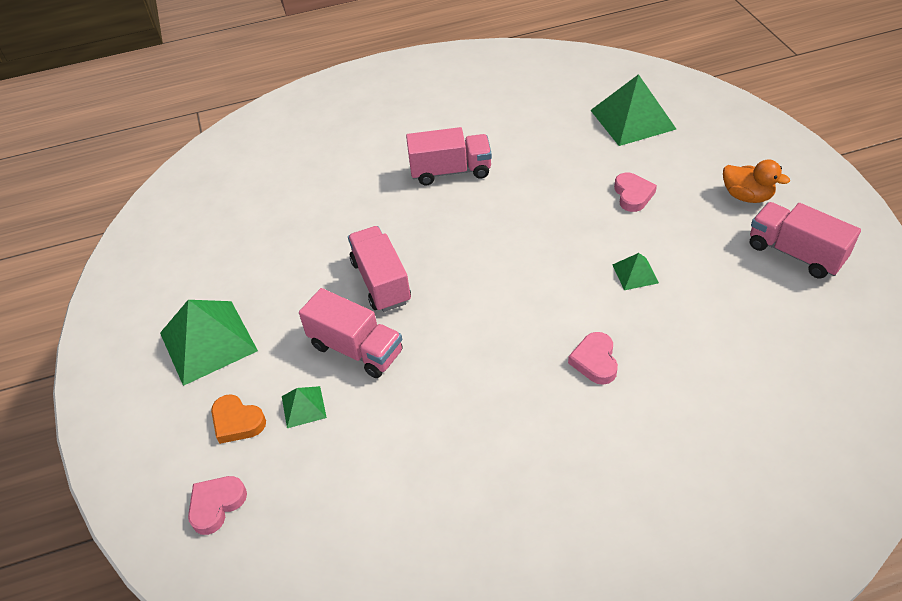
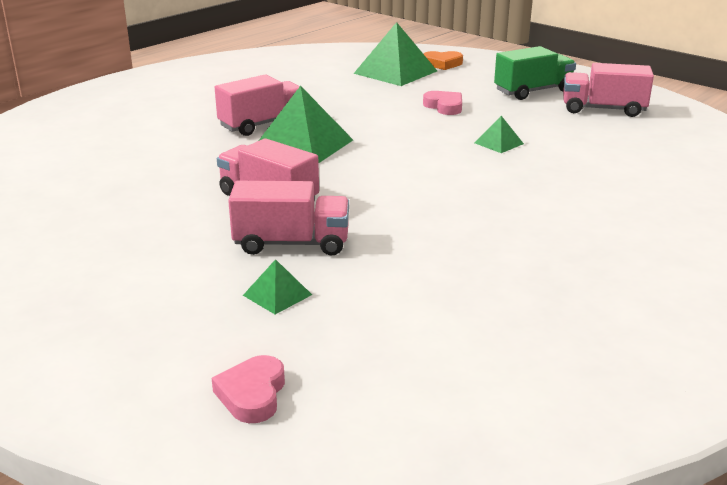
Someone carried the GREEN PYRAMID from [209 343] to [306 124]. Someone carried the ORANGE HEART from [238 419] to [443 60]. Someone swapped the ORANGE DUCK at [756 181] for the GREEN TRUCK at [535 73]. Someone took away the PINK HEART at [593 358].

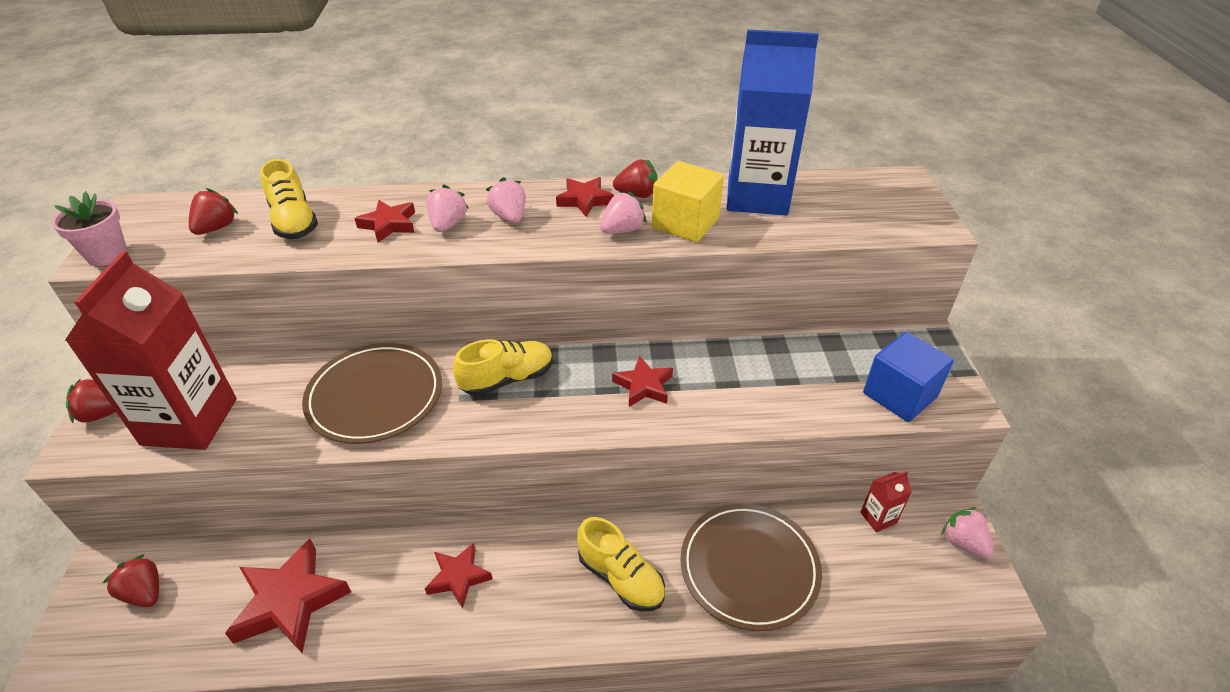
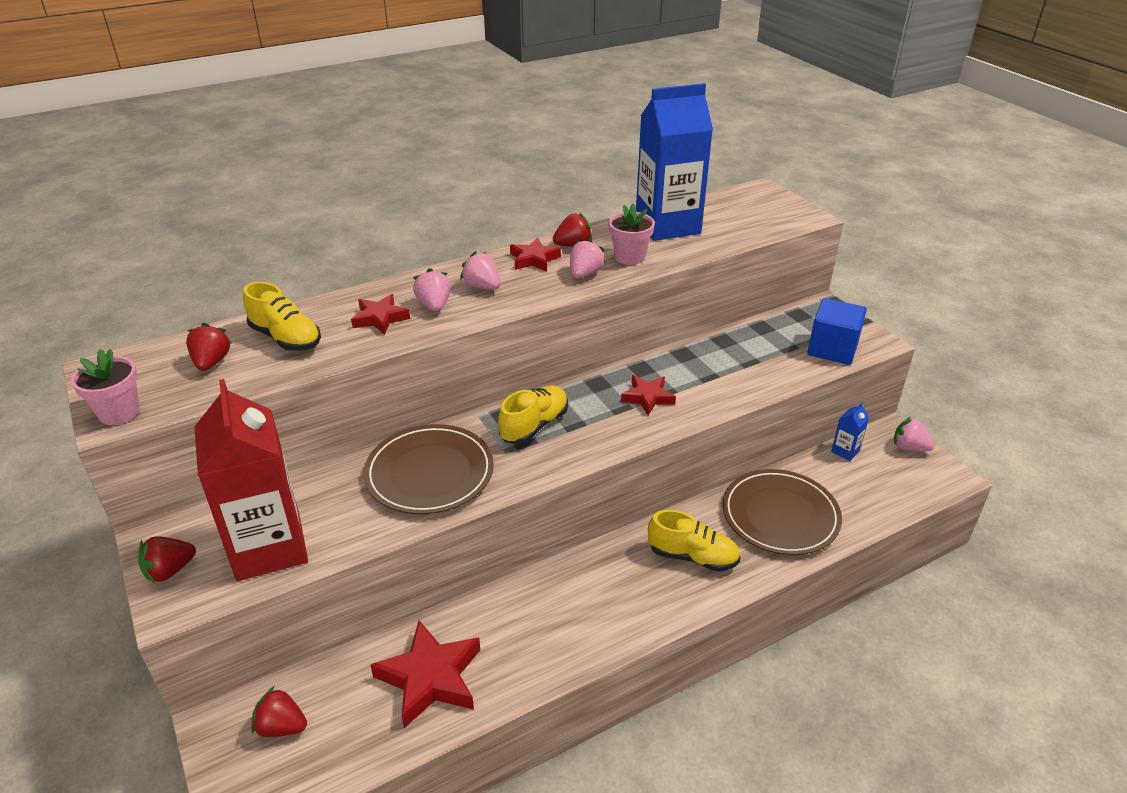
Someone swapped the YELLOW CUBE at [688 201] for the PINK FLOWER POT at [632 234]. Someone repainted the RED CARTON at [886 501], which became the BLUE CARTON at [850 431]. Someone took away the RED STAR at [459 576].

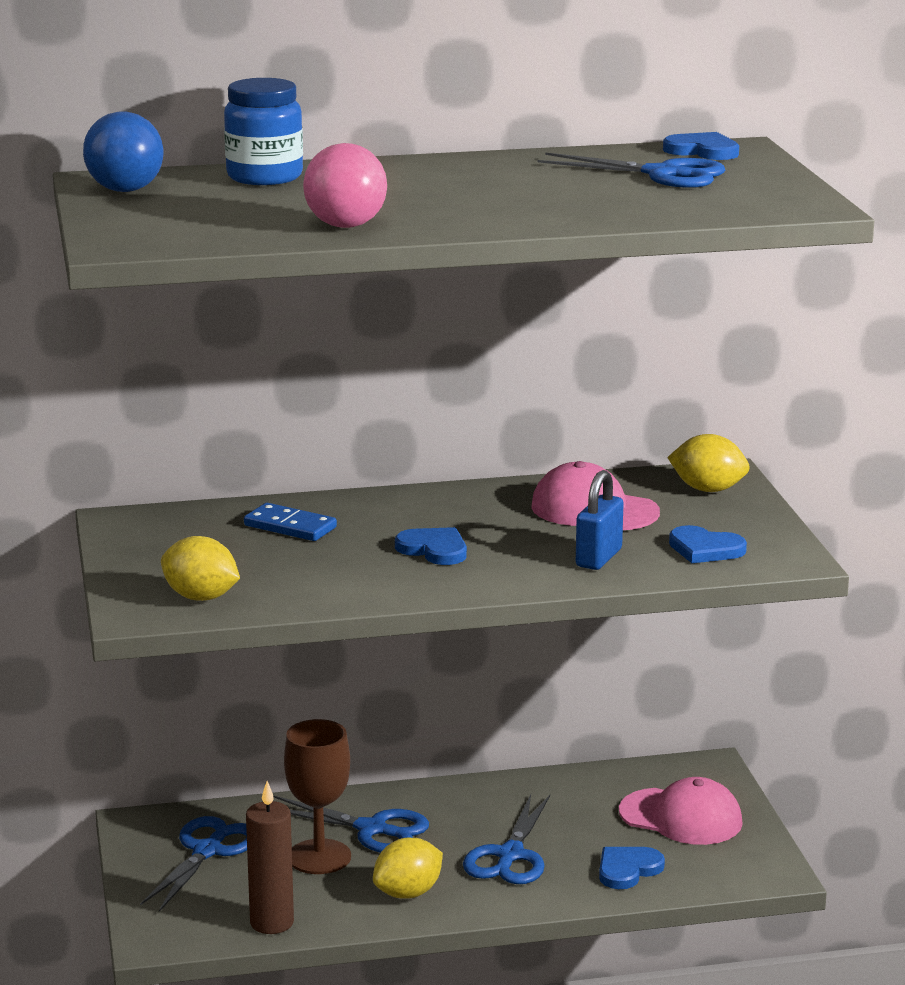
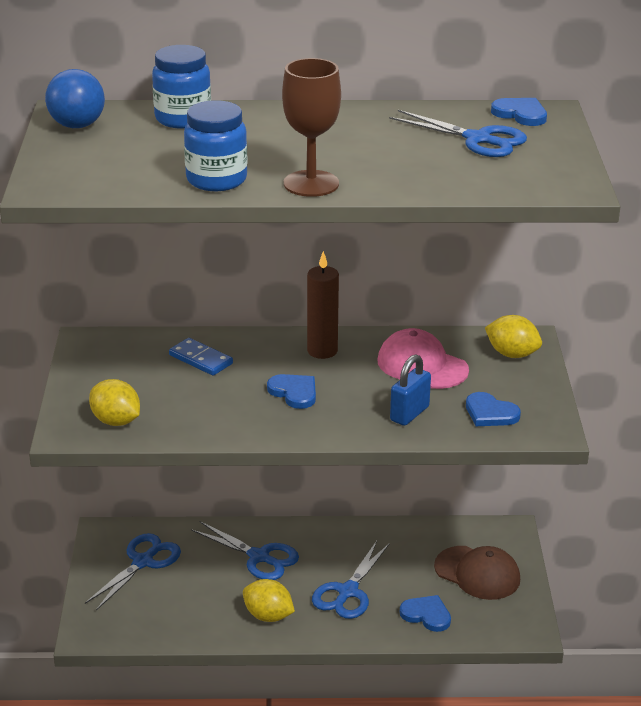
Someone swapped the PINK BALL at [345 185] for the BLUE JAR at [216 145]. Someone rotated the YELLOW LEMON at [408 868] by 60 degrees clockwise. Someone carried the BROWN GOBLET from [317 796] to [311 127]. Someone carried the BROWN CANDLE from [270 857] to [323 305]. Someone rotated the BLUE HEART at [632 868] by 60 degrees clockwise. Someone repainted the PINK CAP at [681 811], which became the BROWN CAP at [477 573].

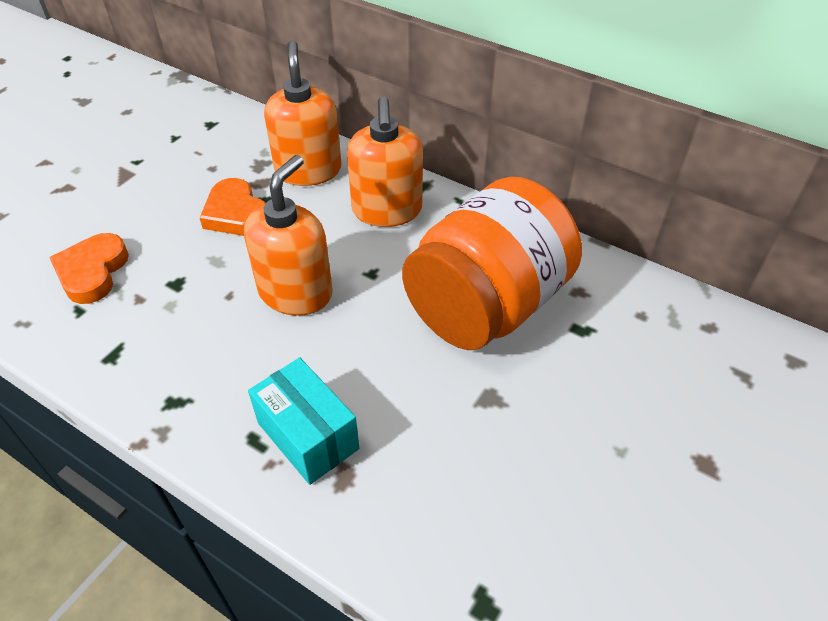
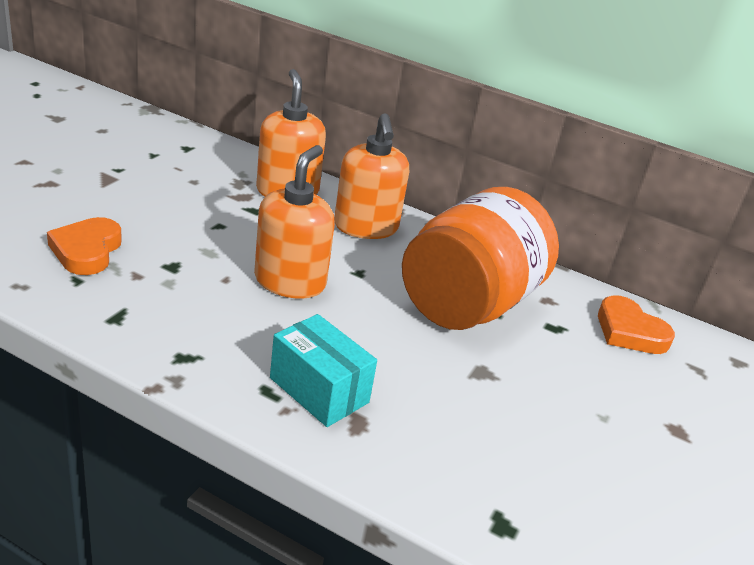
Someone carried the ORANGE HEART from [233 207] to [636 324].

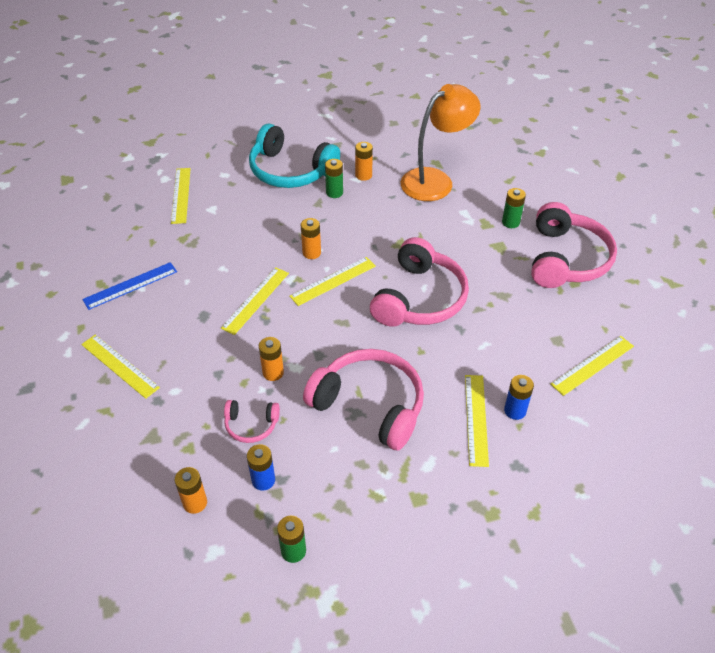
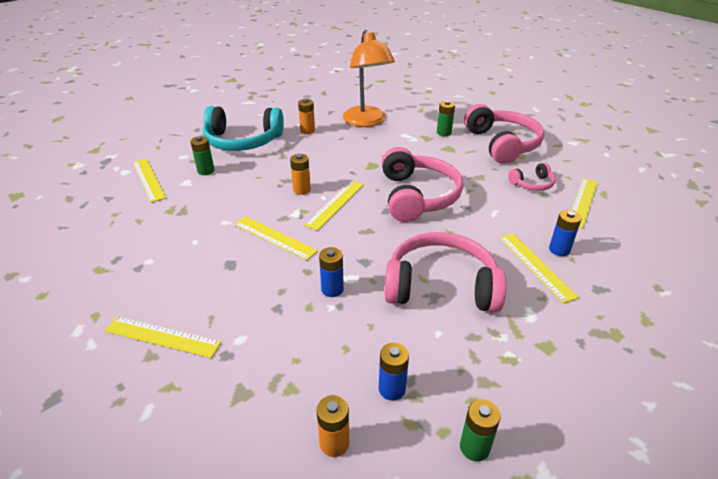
Someone carried the GREEN BATTERY from [334 178] to [202 155]. Someone rotated the YELLOW RULER at [255 301] by 60 degrees counterclockwise. Someone repainted the ORANGE BATTERY at [271 359], which became the BLUE BATTERY at [331 272]. Someone rotated the ORANGE LAMP at [441 142] by 135 degrees clockwise. Someone carried the PINK HEADPHONES from [252 421] to [531 177]. Someone took away the BLUE RULER at [129 286].

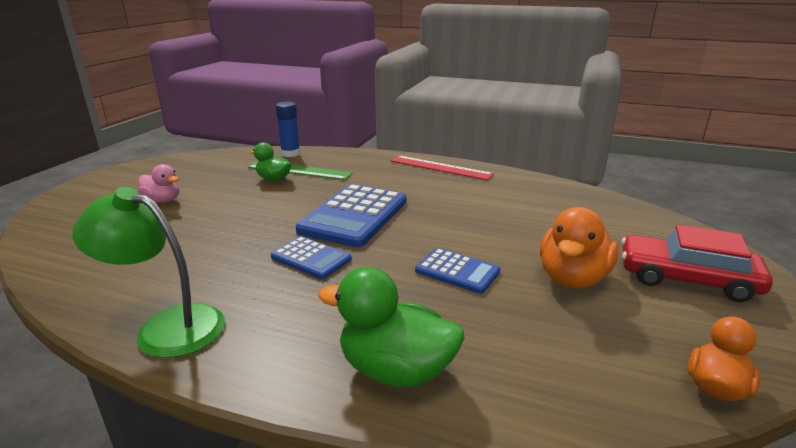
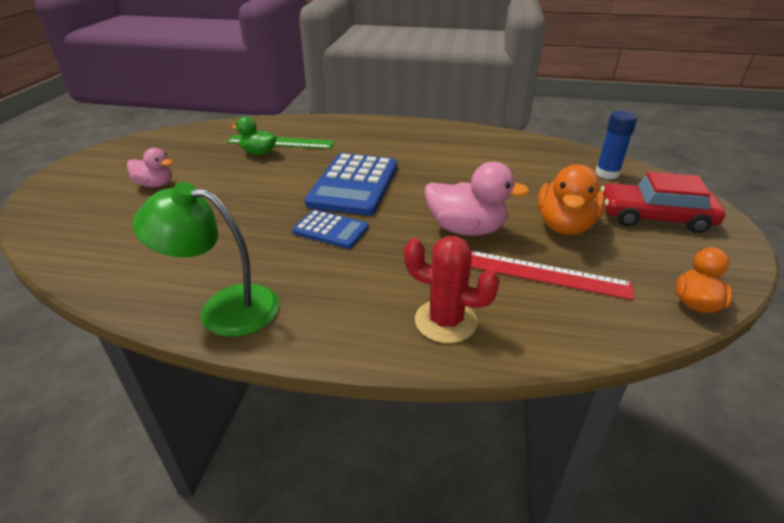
Someone swapped the GREEN DUCK at [391 327] for the RED CACTUS at [452 289]. Someone swapped the BLUE CALCULATOR at [457 271] for the PINK DUCK at [477 199]. Someone carried the RED RULER from [442 167] to [552 275]. Someone carried the BLUE GLUE STICK from [288 129] to [616 145].

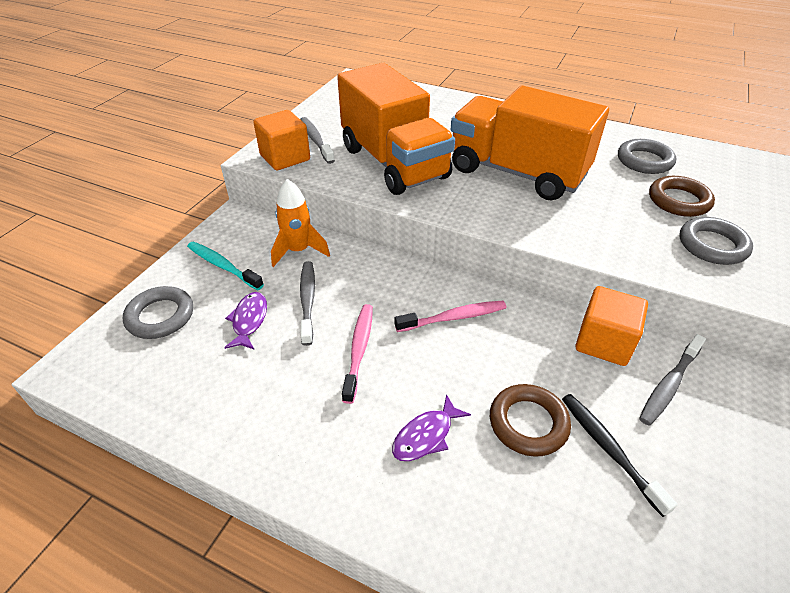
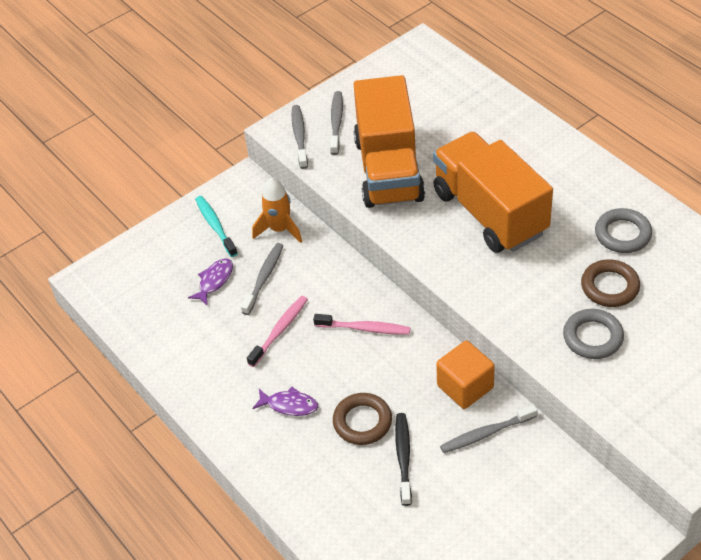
Someone rotated the PURPLE FISH at [431 427] by 150 degrees counterclockwise. Someone swapped the ORANGE CUBE at [281 140] for the GREY TOOTHBRUSH at [300 137]. Someone took away the GREY RING at [158 312].

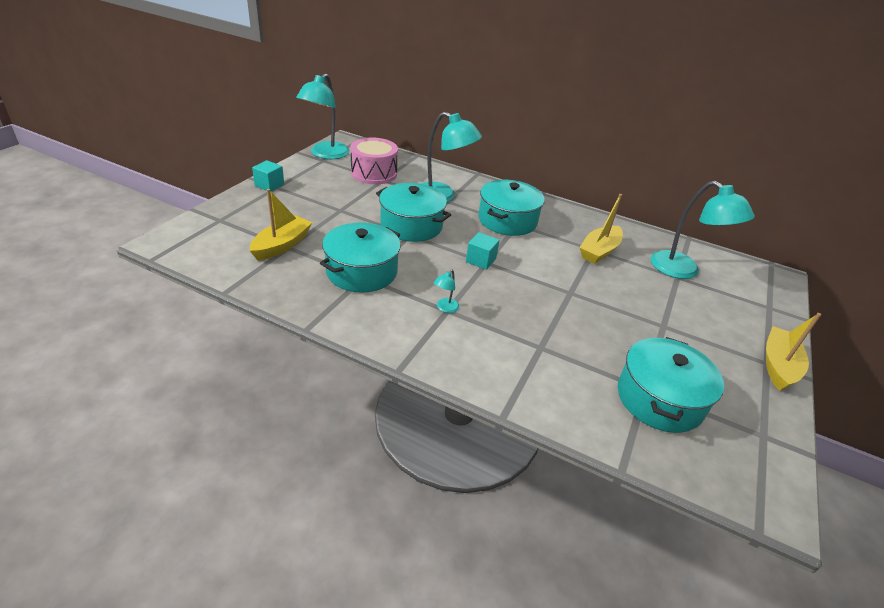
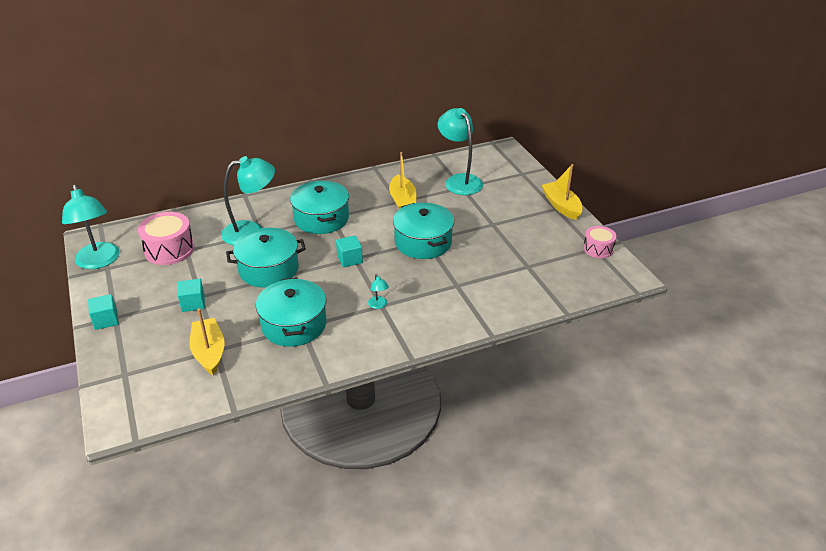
Someone put down the TURQUOISE CUBE at [191 295]. Someone carried the TURQUOISE POT from [671 385] to [423 231]. Someone rotated the TURQUOISE LAMP at [703 230] by 120 degrees counterclockwise. Someone put down the PINK DRUM at [600 242].

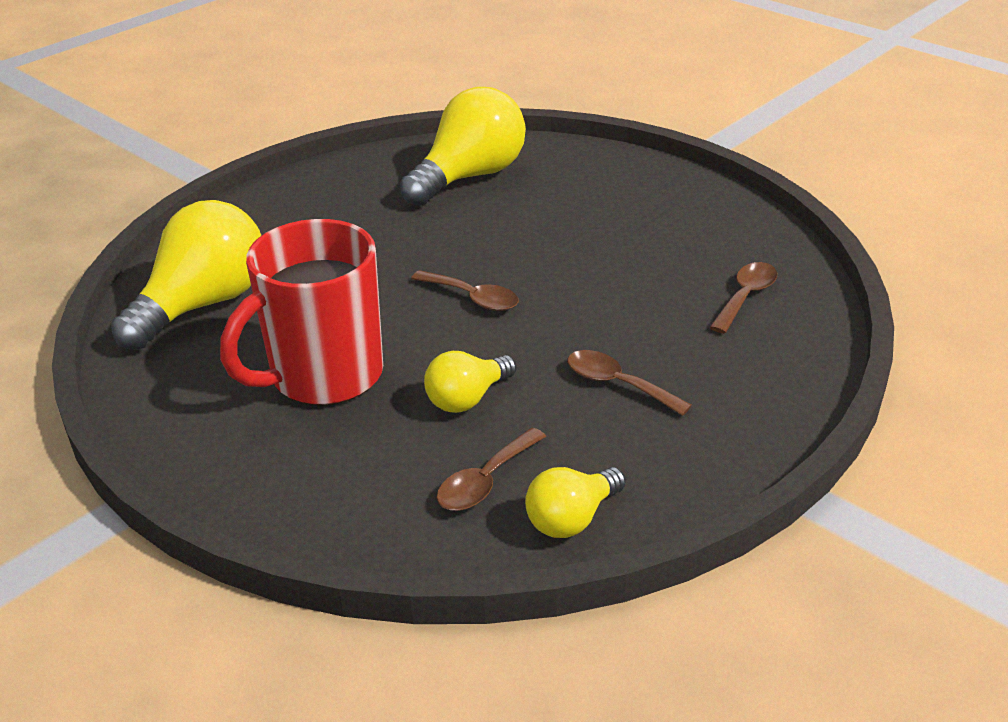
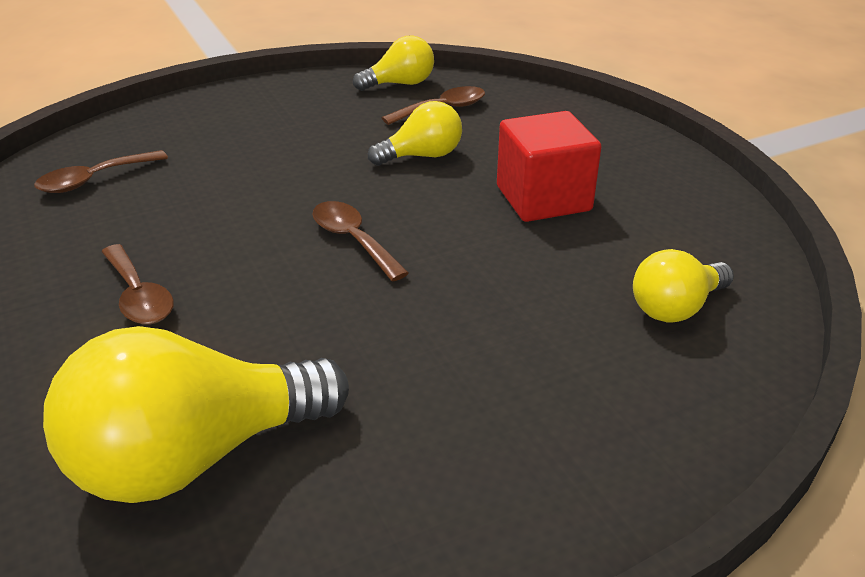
Someone carried the BROWN SPOON from [629 383] to [137 284]. Someone swapped the RED MUG at [301 312] for the RED CUBE at [549 166]. Someone scaled the YELLOW LIGHT BULB at [186 275] by 0.54.

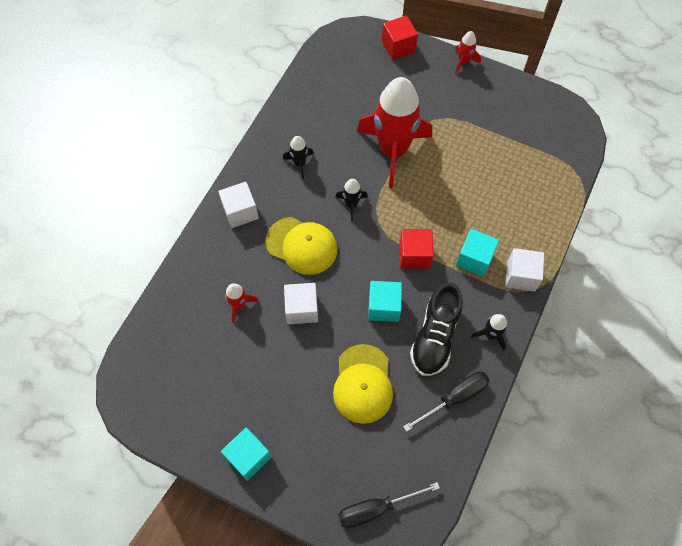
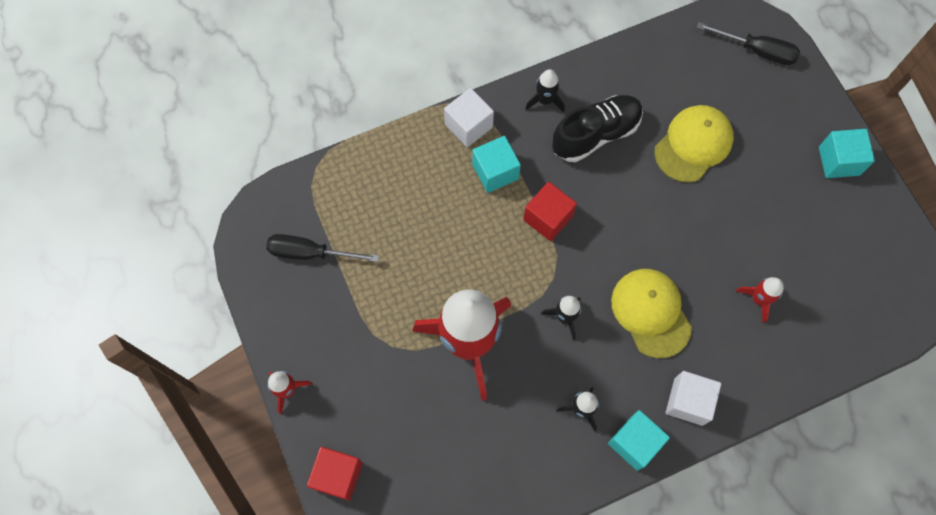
Someone carried the BLACK SCREWDRIVER from [446 401] to [322 248]. Someone carried the TURQUOISE CUBE from [385 301] to [639 440]. Someone took away the WHITE CUBE at [301 303].

